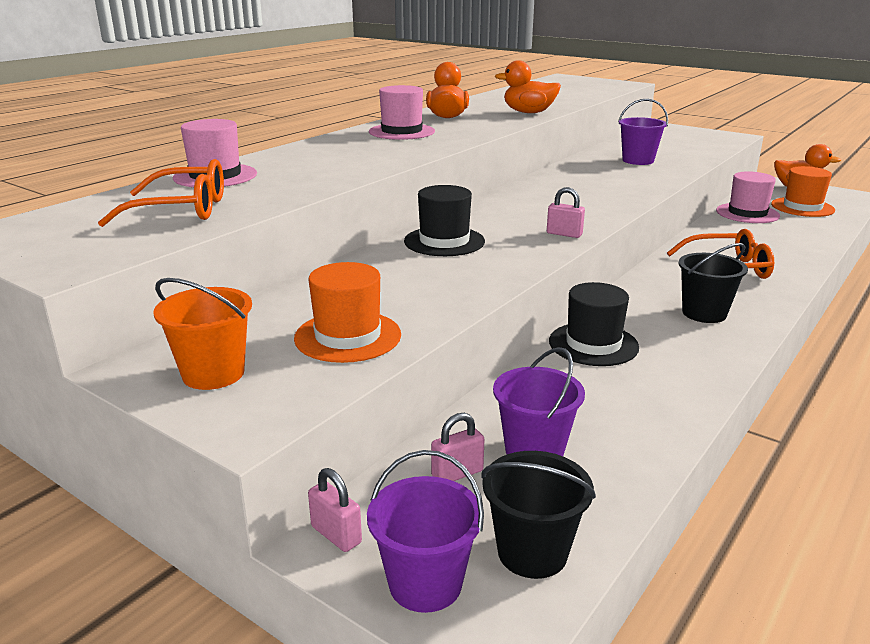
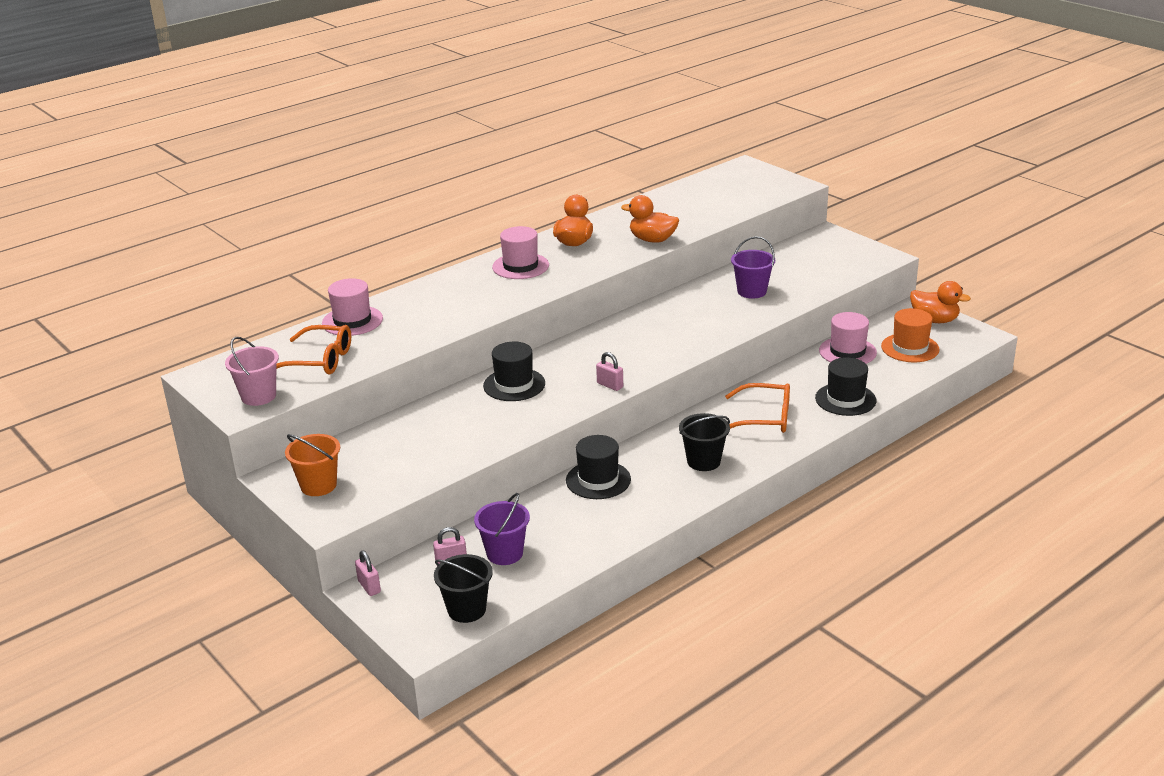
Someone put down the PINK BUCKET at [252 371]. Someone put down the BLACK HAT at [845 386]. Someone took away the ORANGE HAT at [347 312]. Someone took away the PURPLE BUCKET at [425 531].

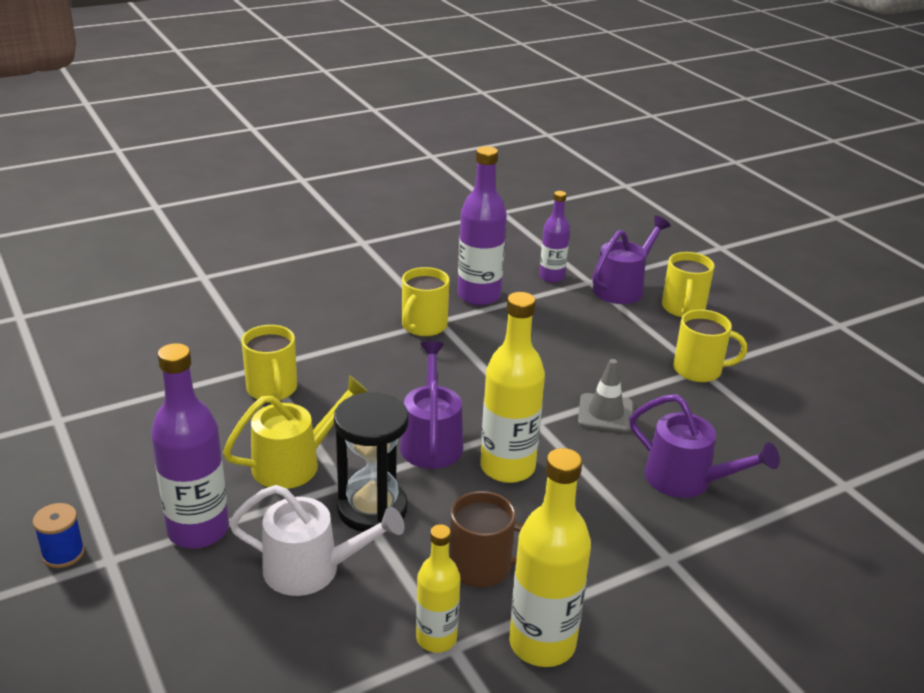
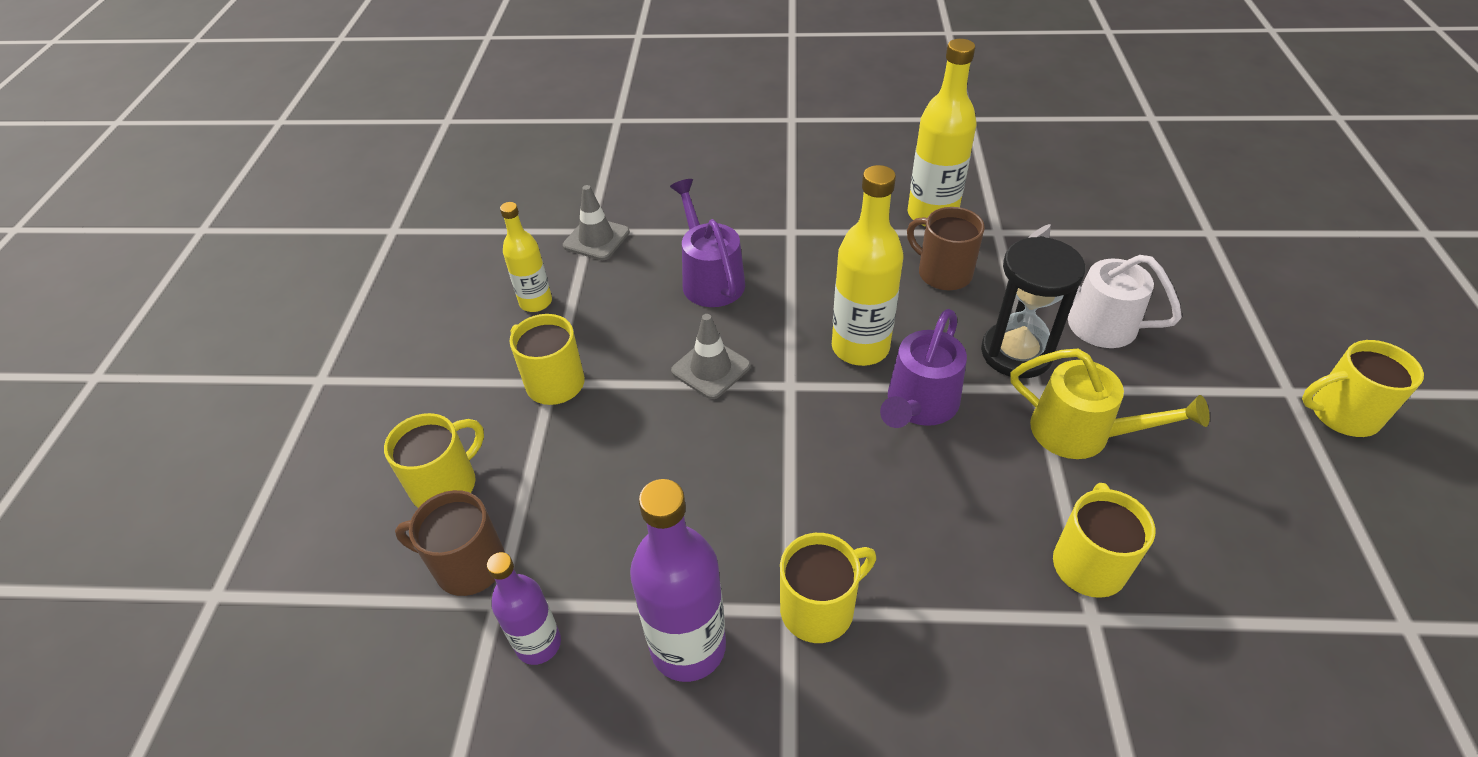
Someone swapped the PURPLE WATERING CAN at [631 260] for the BROWN MUG at [450 543]. Someone carried the YELLOW BOTTLE from [438 588] to [526 257]. Someone put down the GREY TRAFFIC CONE at [596 222]. Someone rotated the YELLOW WATERING CAN at [295 432] by 150 degrees counterclockwise. Someone swapped the BLUE SPOOL at [59 535] for the YELLOW MUG at [1363 388]. Someone took away the PURPLE BOTTLE at [190 445].

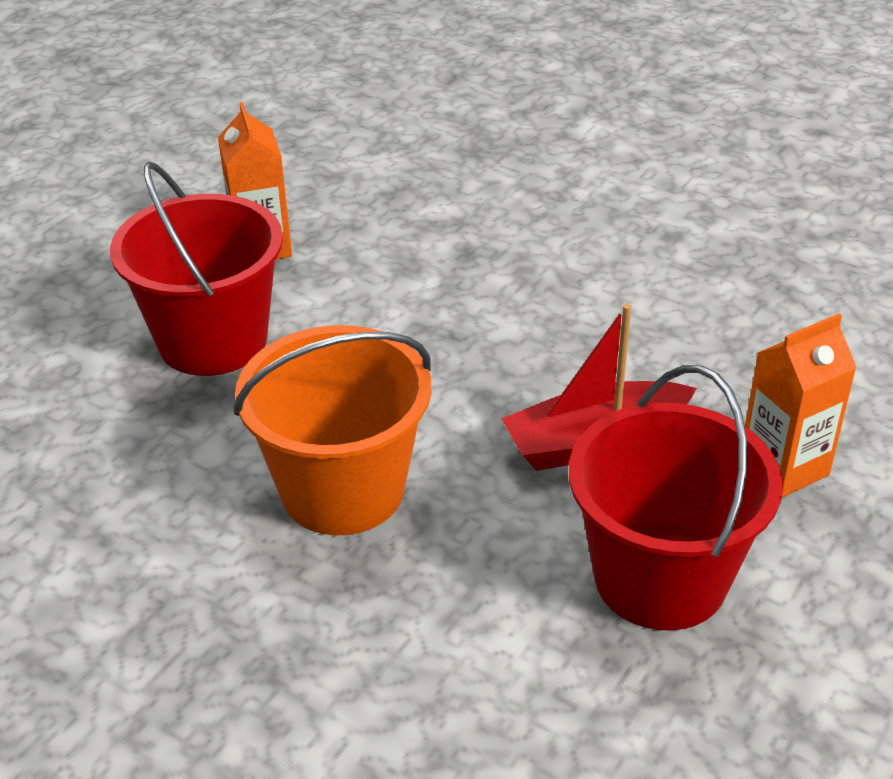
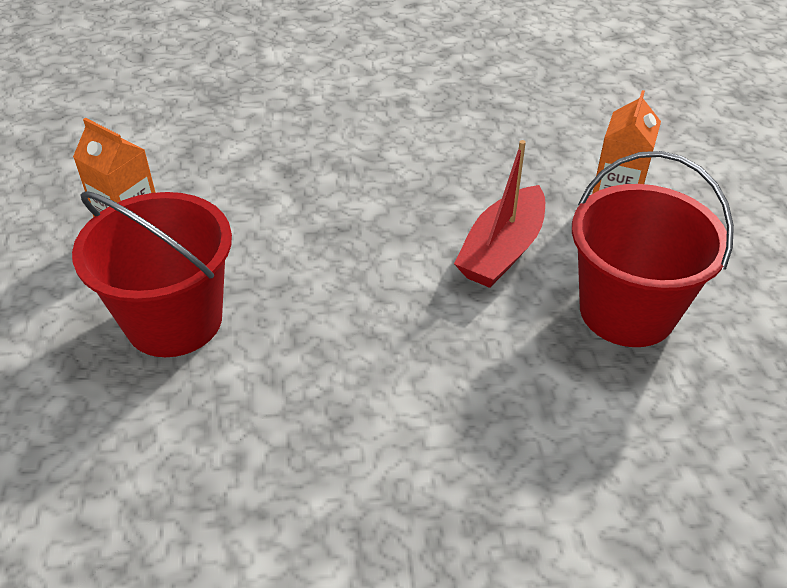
Someone took away the ORANGE BUCKET at [333 430].

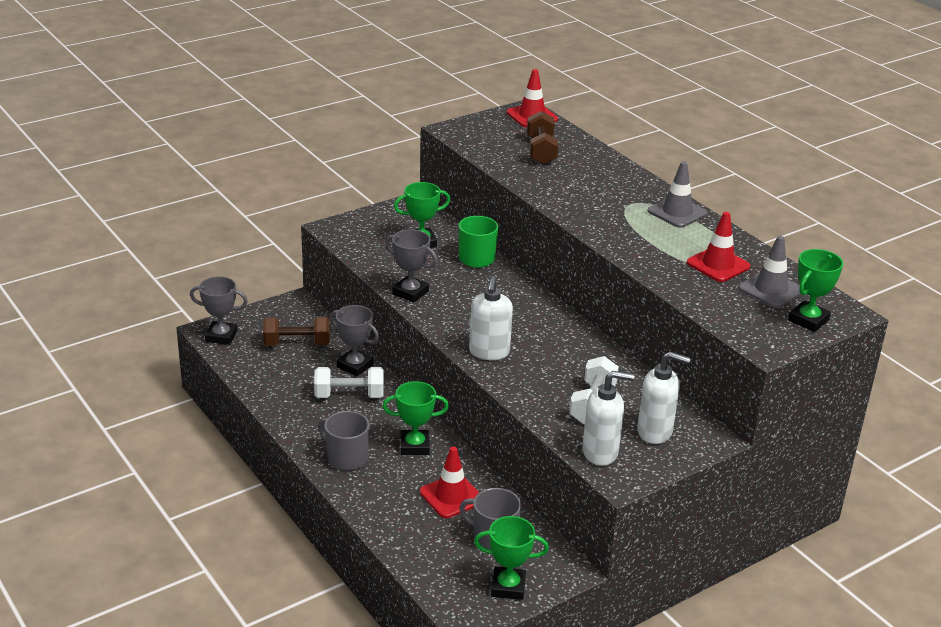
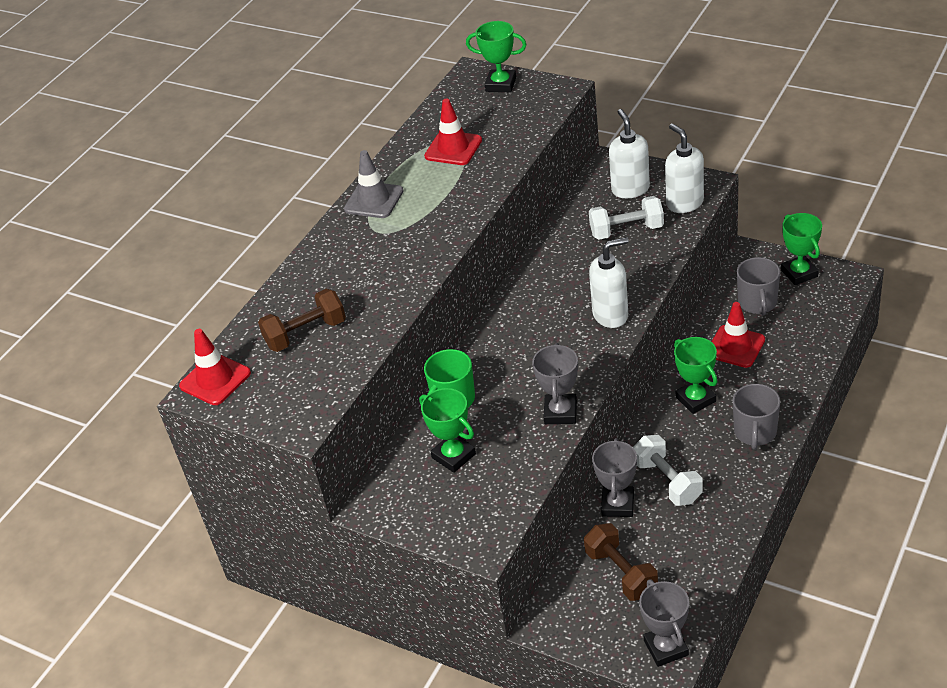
Someone took away the GREY TRAFFIC CONE at [770 272].

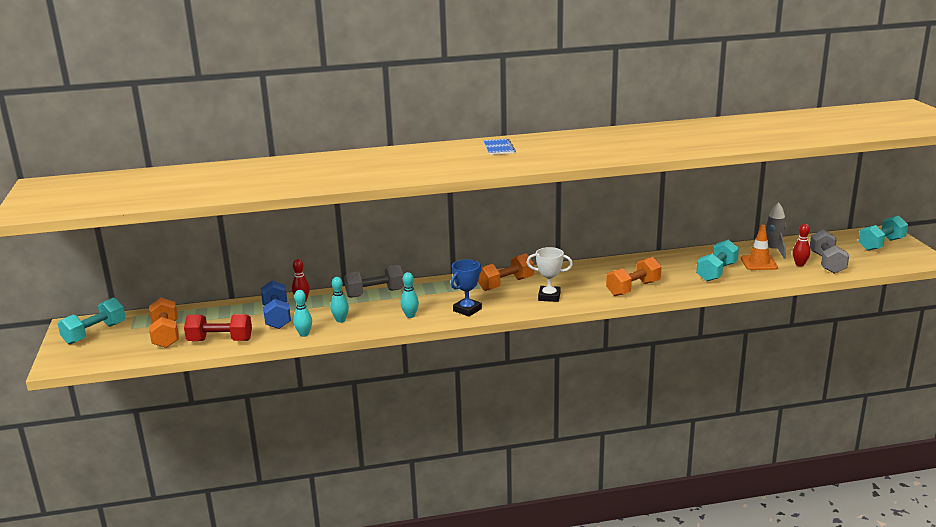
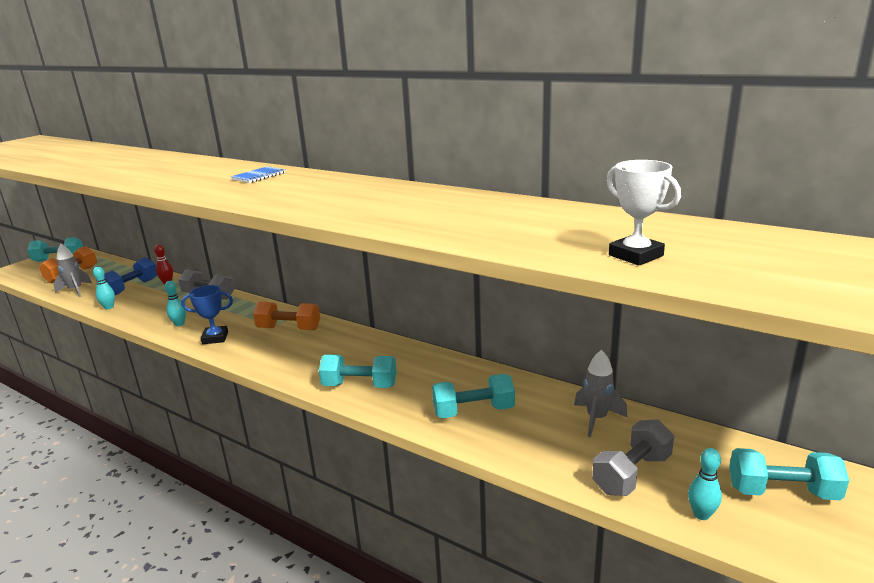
Someone swapped the RED DUMBBELL at [218 327] for the GREY ROCKET at [72 270]. Someone repainted the ORANGE DUMBBELL at [633 276], which became the TURQUOISE DUMBBELL at [358 371]. Someone carried the WHITE TROPHY from [550 274] to [643 213]. Someone carried the TURQUOISE BOWLING PIN from [339 300] to [705 484]. Someone took away the ORANGE TRAFFIC CONE at [759 247]. Someone took away the RED BOWLING PIN at [801 245].

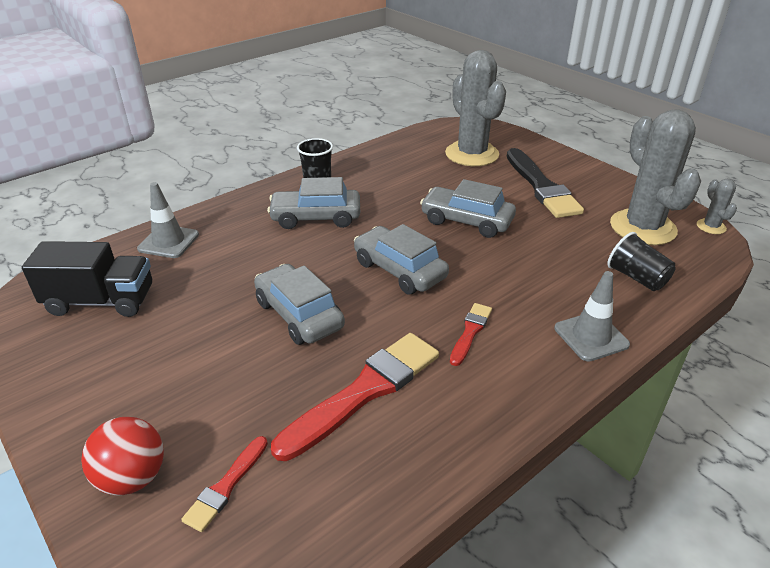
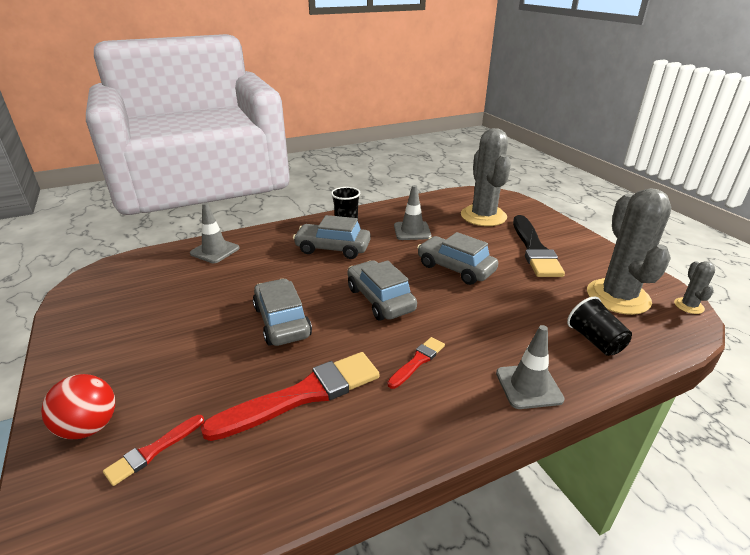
Someone put down the GREY TRAFFIC CONE at [412 212]. Someone took away the BLACK TRUCK at [87 279].

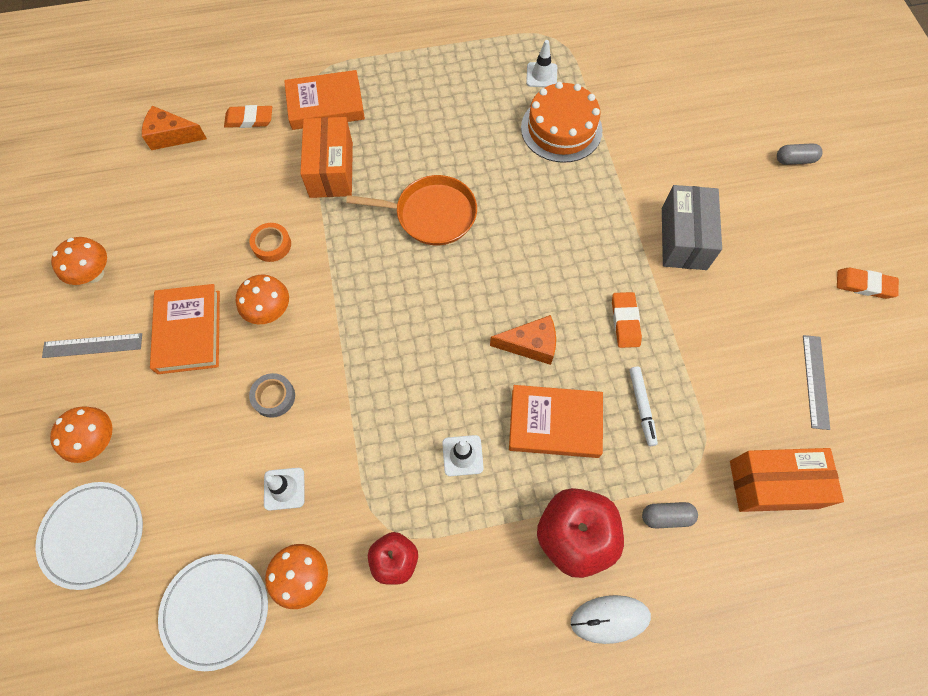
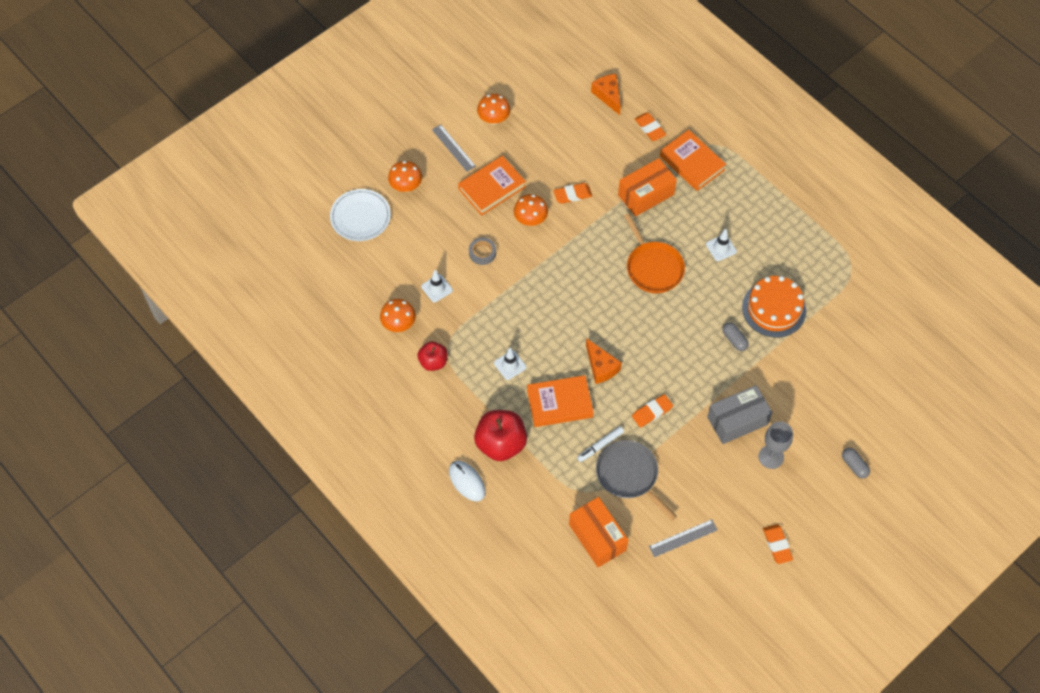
Someone rotated the ORANGE BOOK at [556 421] by 75 degrees counterclockwise. Someone swapped the ORANGE TAPE at [270 242] for the ORANGE ERASER at [572 193]. Someone put down the GREY PAN at [636 480]. Someone carried the WHITE TRAFFIC CONE from [541 64] to [721 245]. Someone carried the GREY CAPSULE from [670 515] to [735 336]. Someone put down the GREY GOBLET at [776 445]. Someone took away the WHITE PLATE at [213 612].

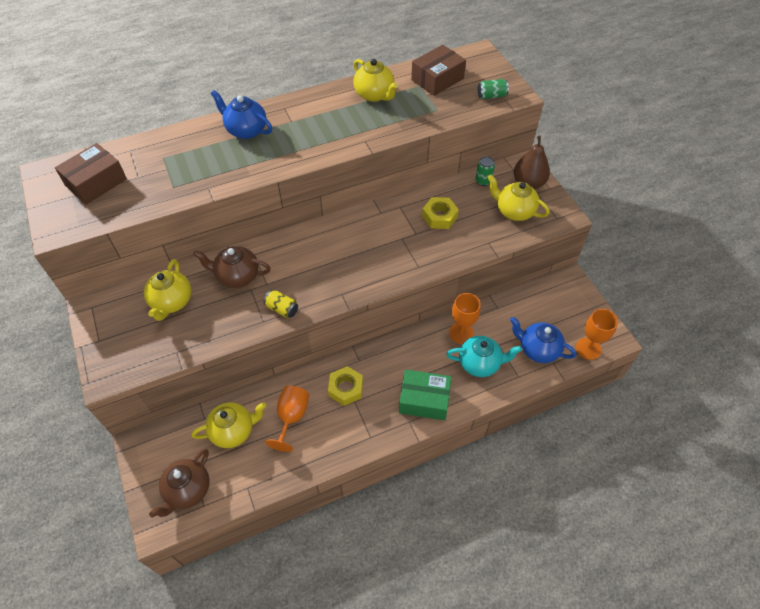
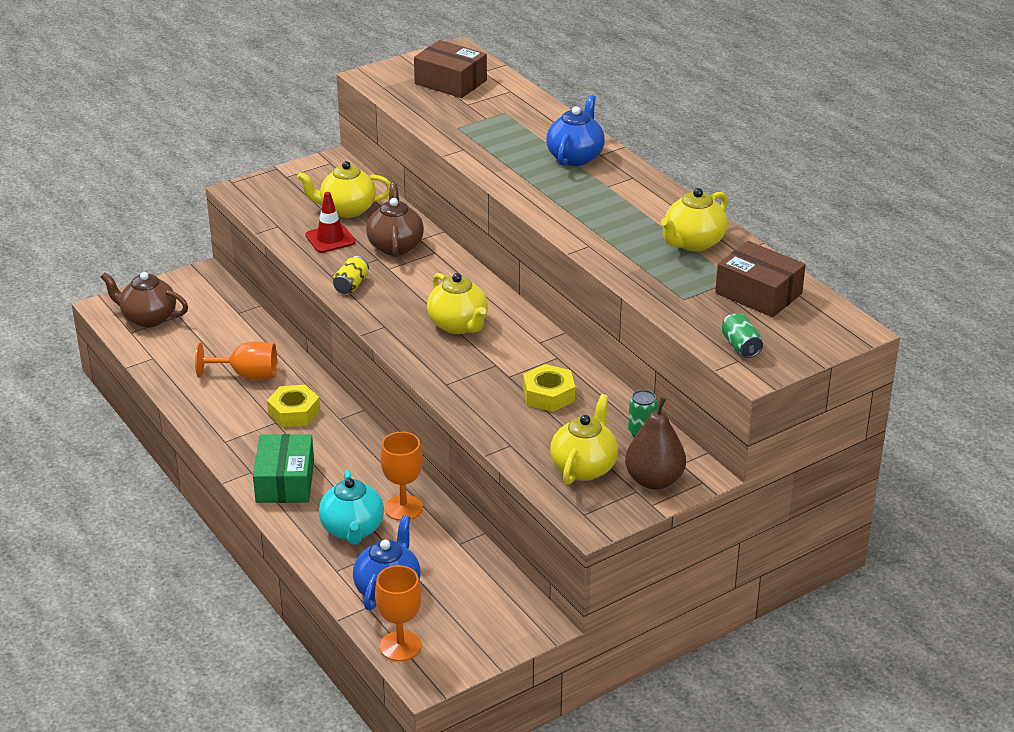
Someone put down the RED TRAFFIC CONE at [330 222]. Someone carried the YELLOW TEAPOT from [228 425] to [457 303].

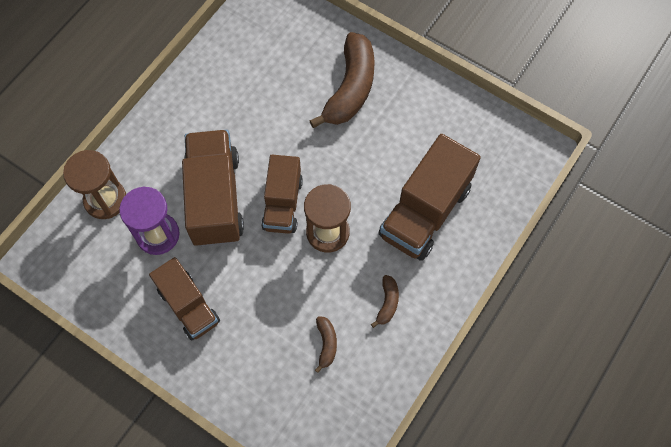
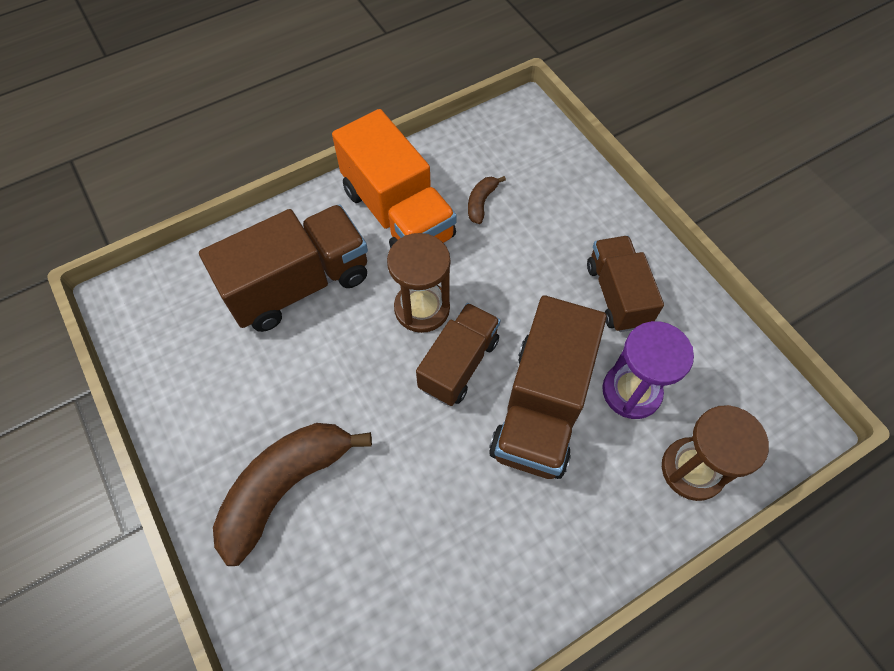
Someone swapped the BROWN BANANA at [385 301] for the ORANGE TRUCK at [394 179].

